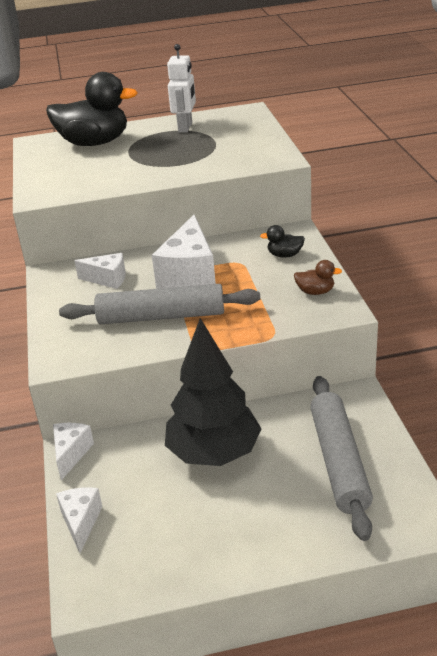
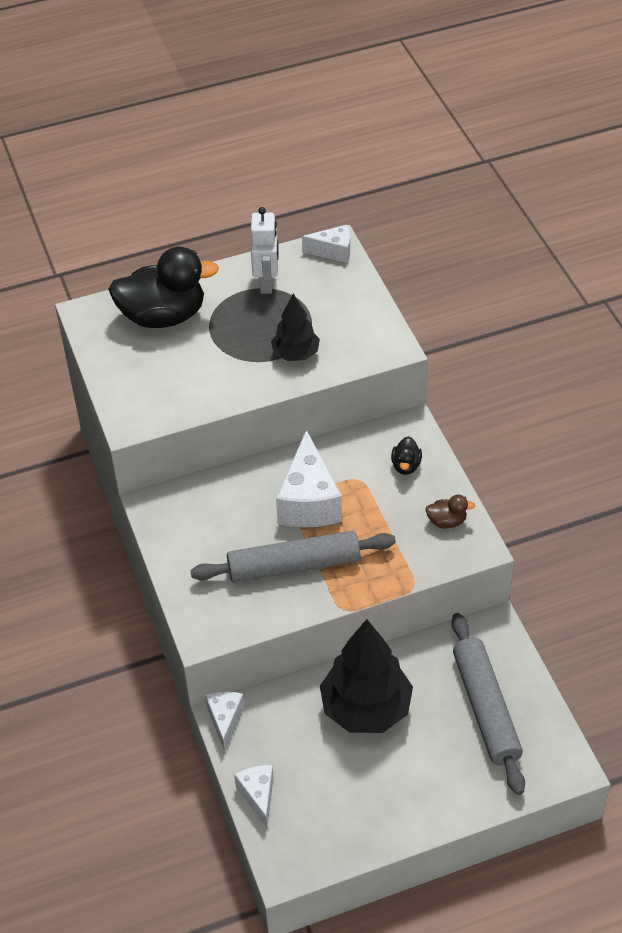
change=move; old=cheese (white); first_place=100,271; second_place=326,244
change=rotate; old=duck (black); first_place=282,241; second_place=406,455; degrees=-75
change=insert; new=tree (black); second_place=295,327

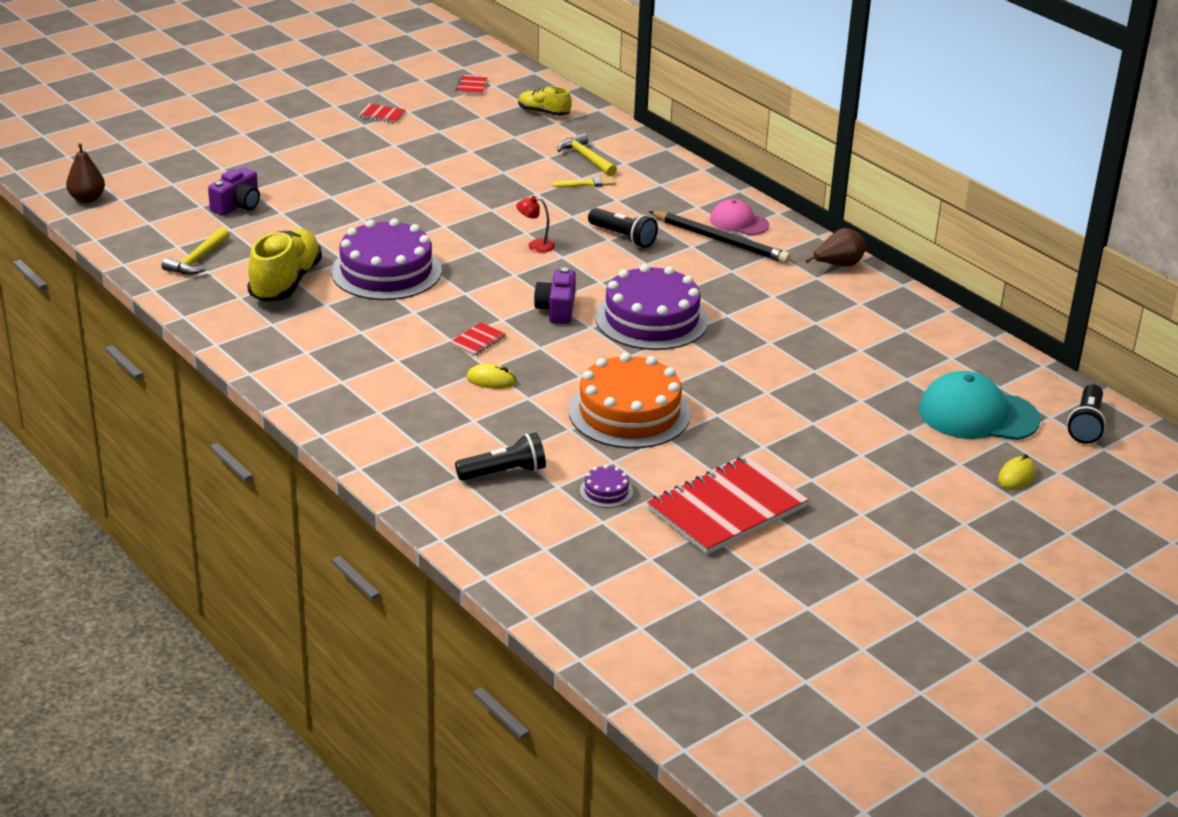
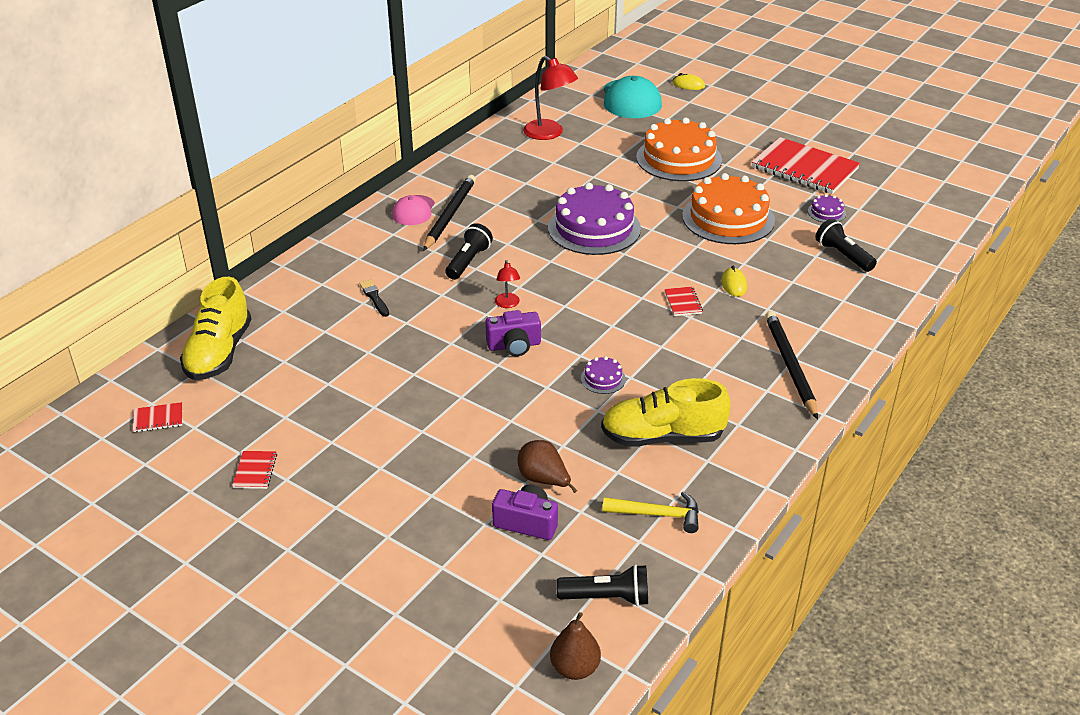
change=resize; old=cake (purple); first_place=386,259; second_place=603,375; factor=0.41
change=rotate; old=notebook (red); first_place=478,339; second_place=684,301; degrees=60
change=resize; old=shoe (yellow); first_place=545,101; second_place=215,328; factor=1.81
change=move; old=camera (purple); first_place=555,295; second_place=513,333
change=recolor; old=brush (yellow); new=brush (black); first_place=584,182; second_place=374,298
change=delete; old=hammer (yellow); first_place=587,154
change=move; old=pear (brown); first_place=835,247; second_place=547,466
change=move; old=flashlight (black); first_place=1086,414; second_place=602,585
change=insert; new=lamp (red); second_place=550,98
change=insert; new=cake (orange); second_place=679,149
change=insert; new=pencil (black); second_place=791,365

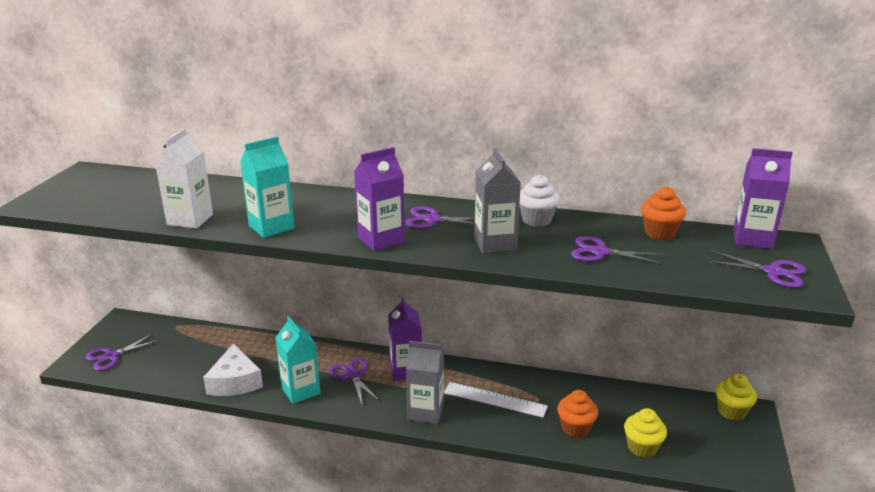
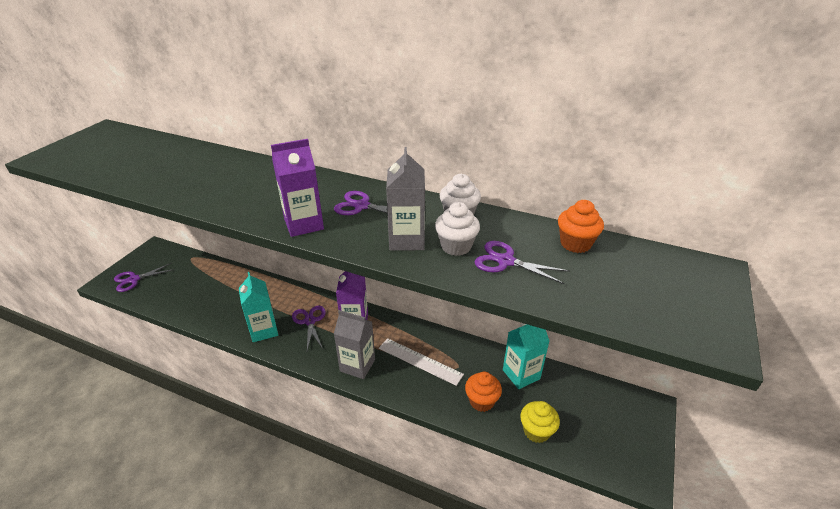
change=delete; old=carton (white); first_place=184,178
change=delete; old=cheese (white); first_place=233,369
change=move; old=carton (turquoise); first_place=267,187; second_place=526,356
change=delete; old=scissors (purple); first_place=756,269
change=delete; old=cupcake (yellow); first_place=736,397
change=delete; old=carton (purple); first_place=763,198
change=insert; new=cupcake (white); second_place=457,229

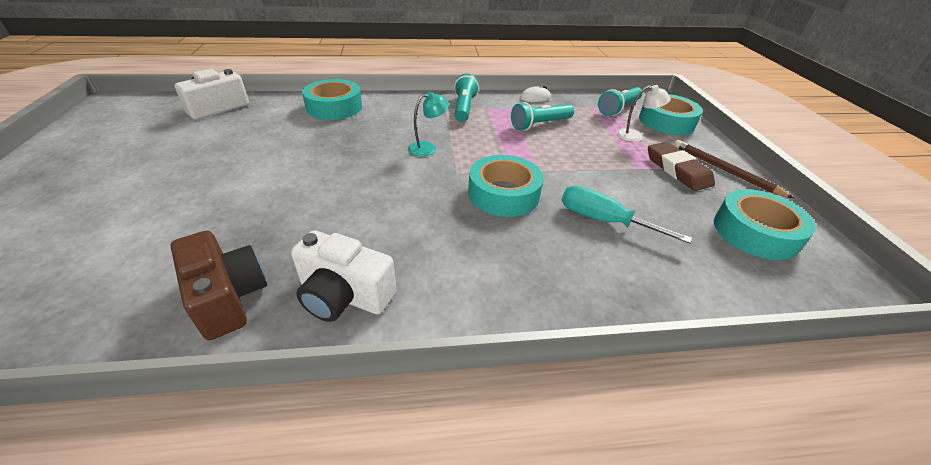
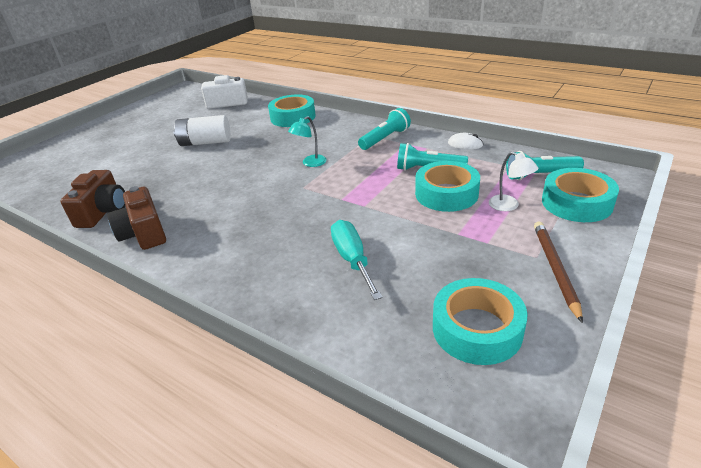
change=recolor; old=camera (white); new=camera (brown); first_place=343,276; second_place=136,218
change=rotate; old=lamp (turquoise); first_place=428,124; second_place=307,141; degrees=120
change=move; old=tape (turquoise); first_place=506,186; second_place=447,186
change=delete; old=eraser (brown); first_place=681,166
change=insert; new=battery (white); second_place=202,130

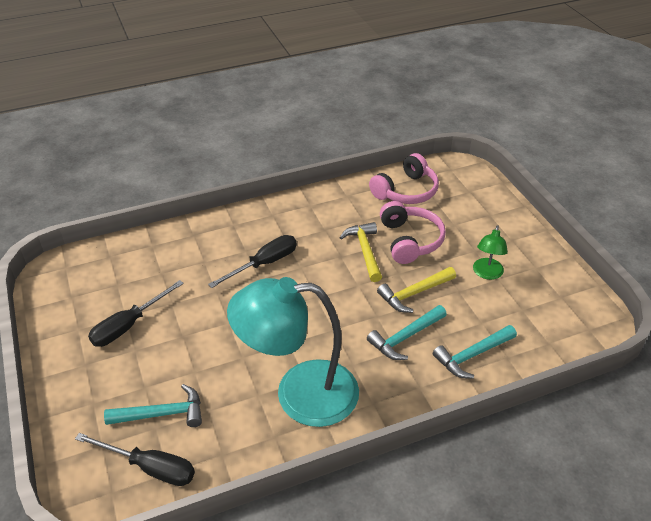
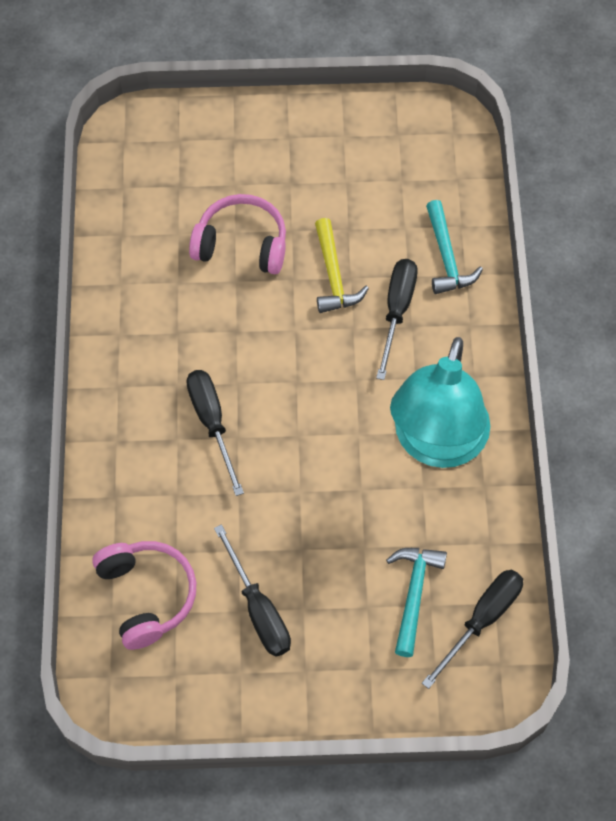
change=delete; old=hammer (yellow); first_place=360,252
change=replace; old=hammer (turquoise); new=screwdriver (black); first_place=407,332; second_place=397,319
change=move; old=headphones (pink); first_place=404,178; second_place=144,595
change=delete; old=lamp (green); first_place=490,252

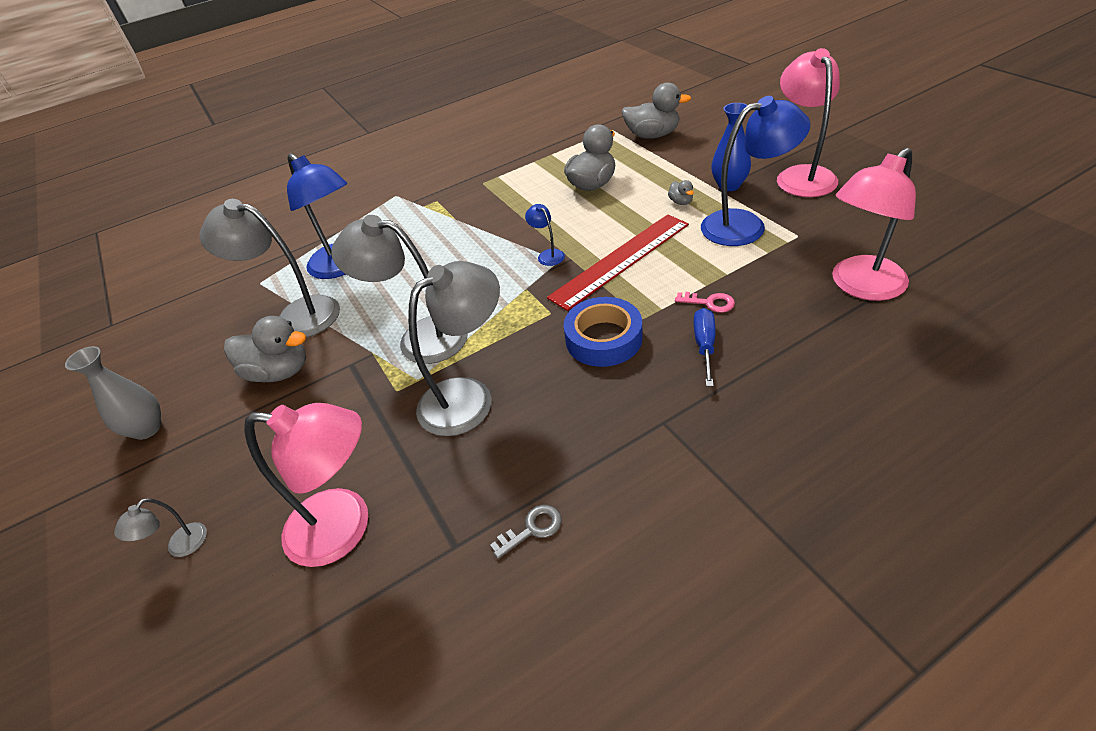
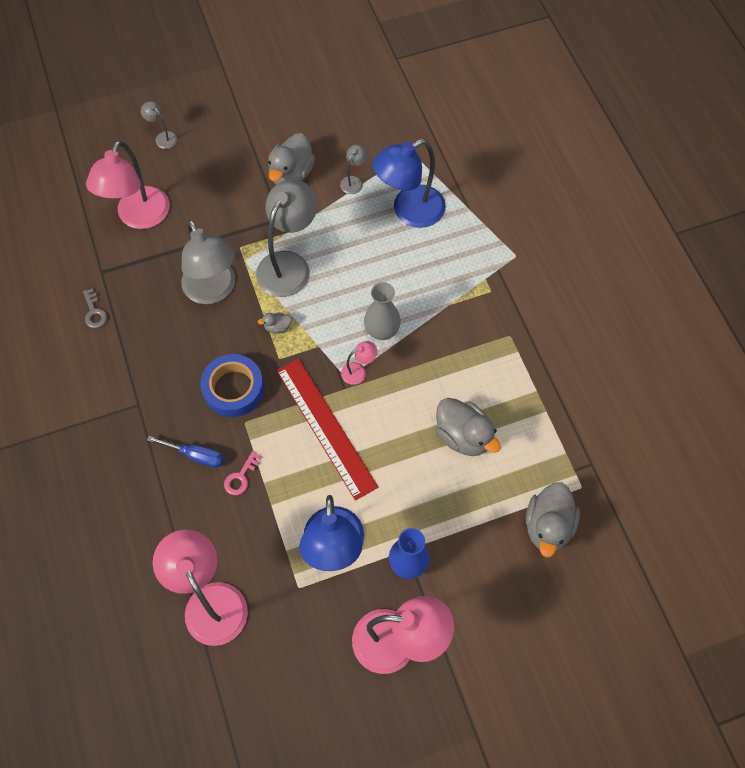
change=move; old=vase (grey); first_place=113,393; second_place=382,311
change=resize; old=lamp (grey); first_place=269,268; second_place=354,169; factor=0.44
change=recolor; old=lamp (blue); new=lamp (pink); first_place=545,235; second_place=359,363
change=move; old=duck (grey); first_place=681,192; second_place=275,323

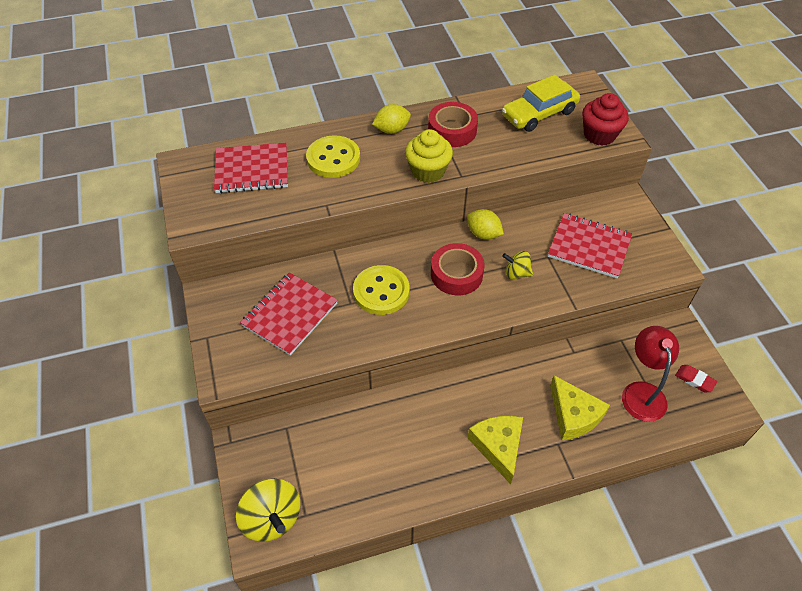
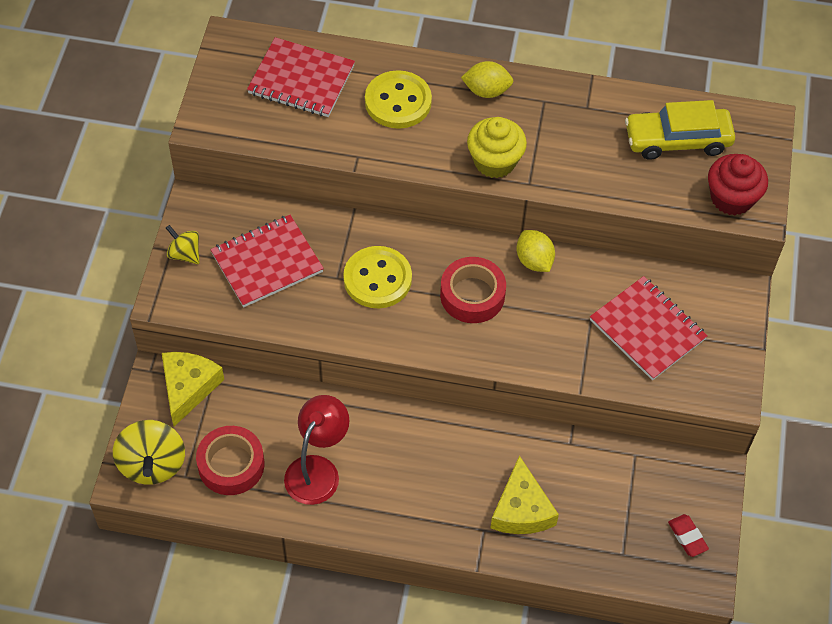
change=move; old=tape (red); first_place=453,124; second_place=230,460
change=move; old=cheese (yellow); first_place=495,450; second_place=193,389
change=move; old=spinning top (yellow); first_place=517,265; second_place=183,244
change=move; old=lamp (red); first_place=650,374; second_place=316,450

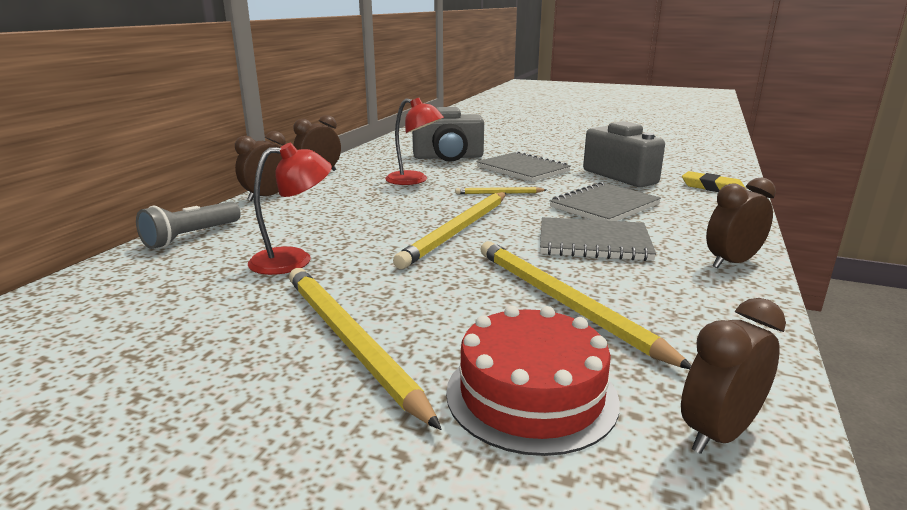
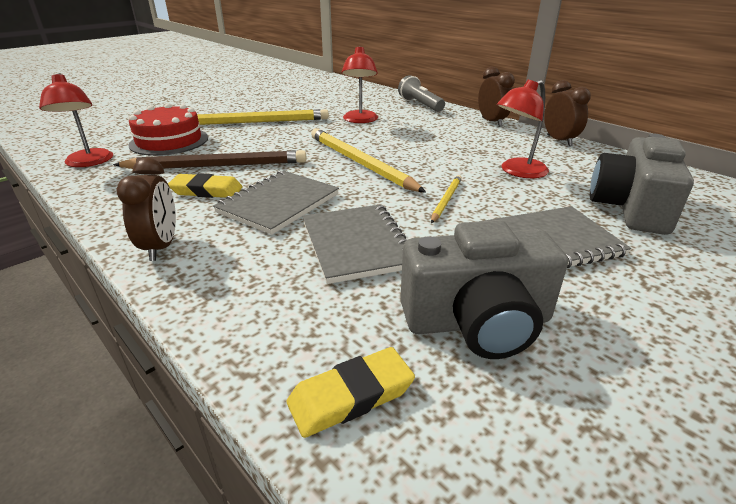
change=recolor; old=pencil (yellow); new=pencil (brown); first_place=585,305; second_place=210,159
change=replace; old=clock (brown); new=lamp (red); first_place=733,376; second_place=76,120
change=insert; new=eraser (yellow); second_place=205,185

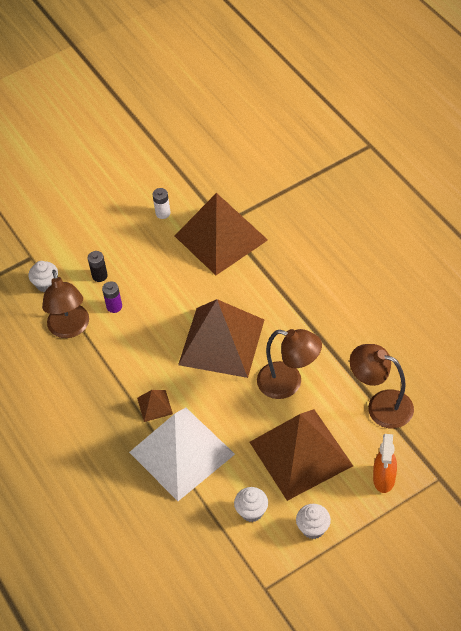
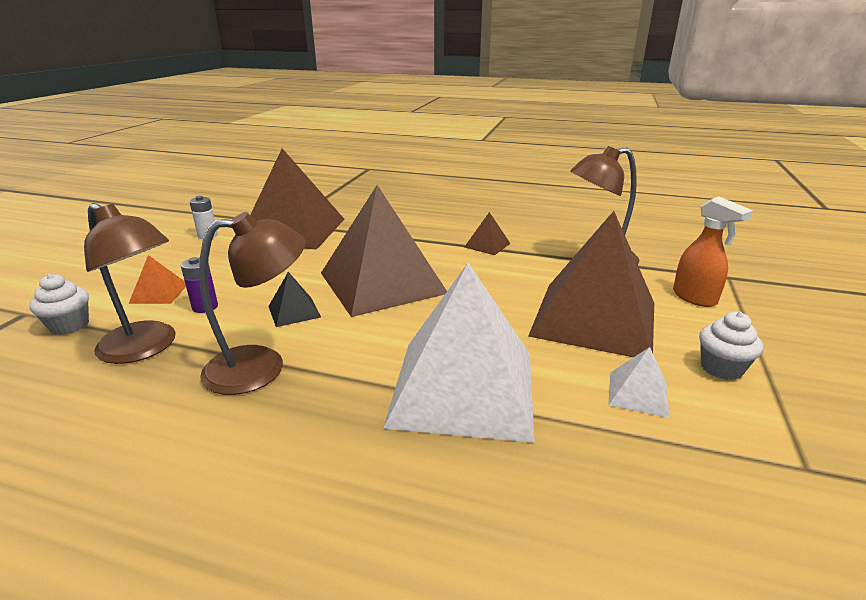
change=replace; old=battery (black); new=pyramid (orange); first_place=98,266; second_place=157,279
change=move; old=pyramid (brown); first_place=155,406; second_place=487,233
change=replace; old=cupcake (white); new=pyramid (white); first_place=251,504; second_place=639,382
change=move; old=lamp (brown); first_place=289,364; second_place=252,303
change=insert; new=pyramid (black); second_place=294,299

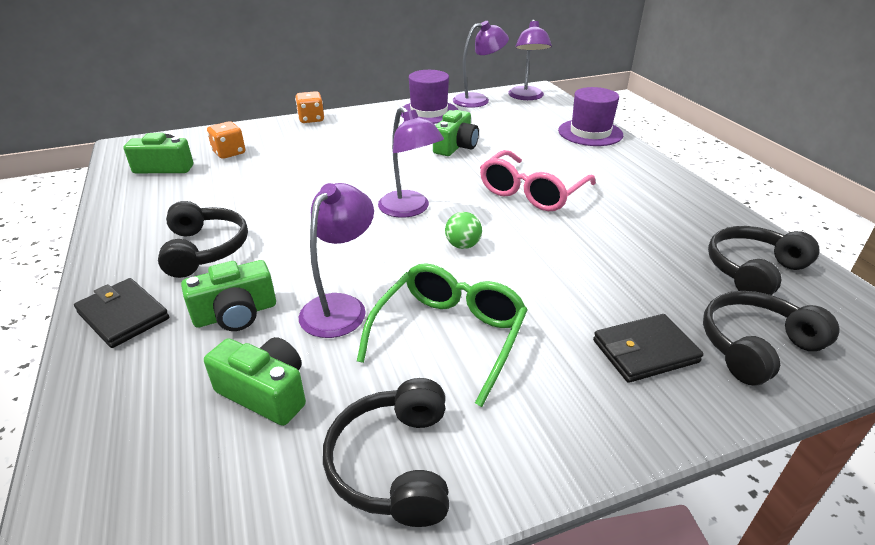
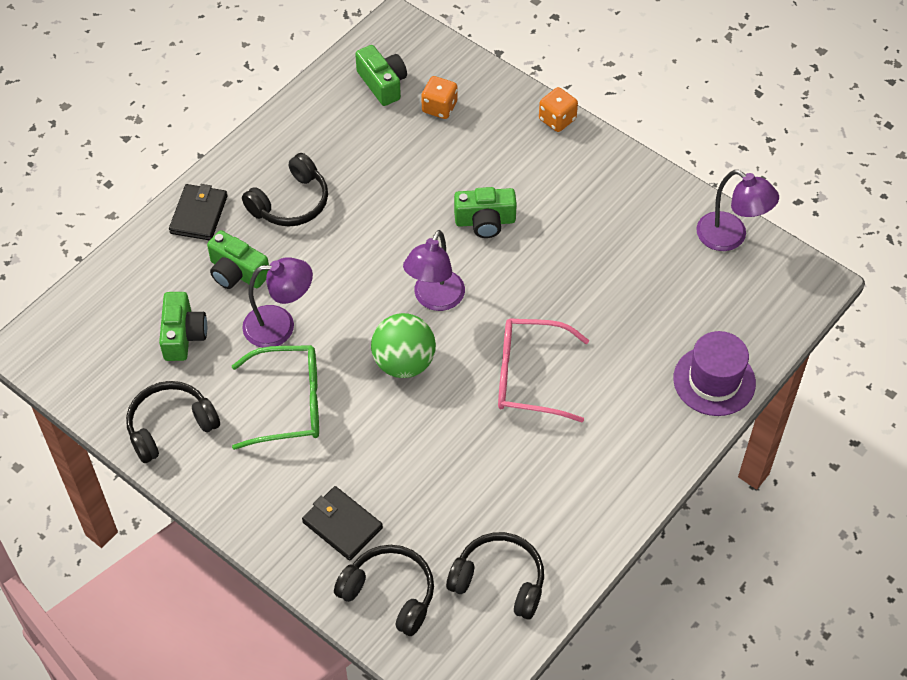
change=delete; old=hat (purple); first_place=429,97
change=move; old=camera (green); first_place=456,133; second_place=485,212
change=resize; old=ball (green); first_place=463,230; second_place=403,345; factor=1.89
change=delete; old=lamp (purple); first_place=530,59

